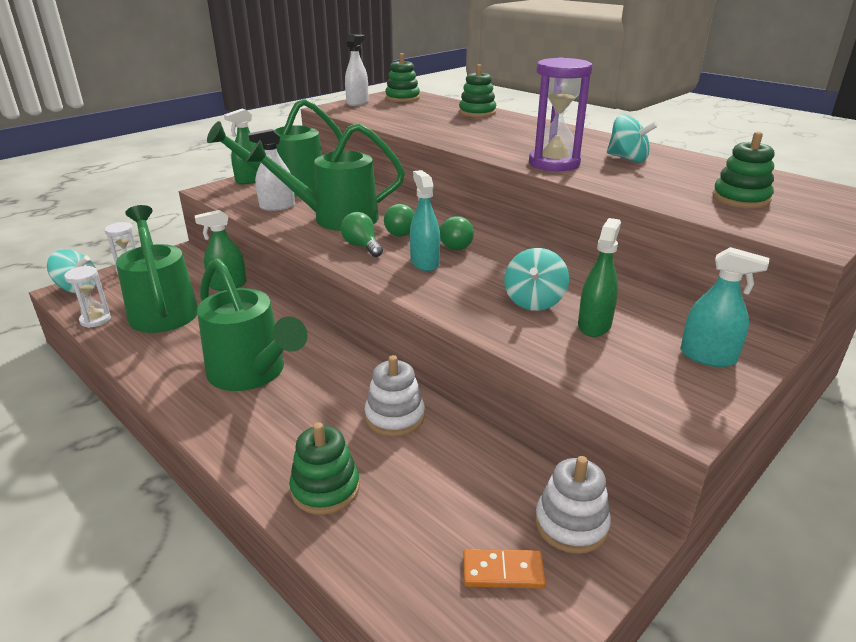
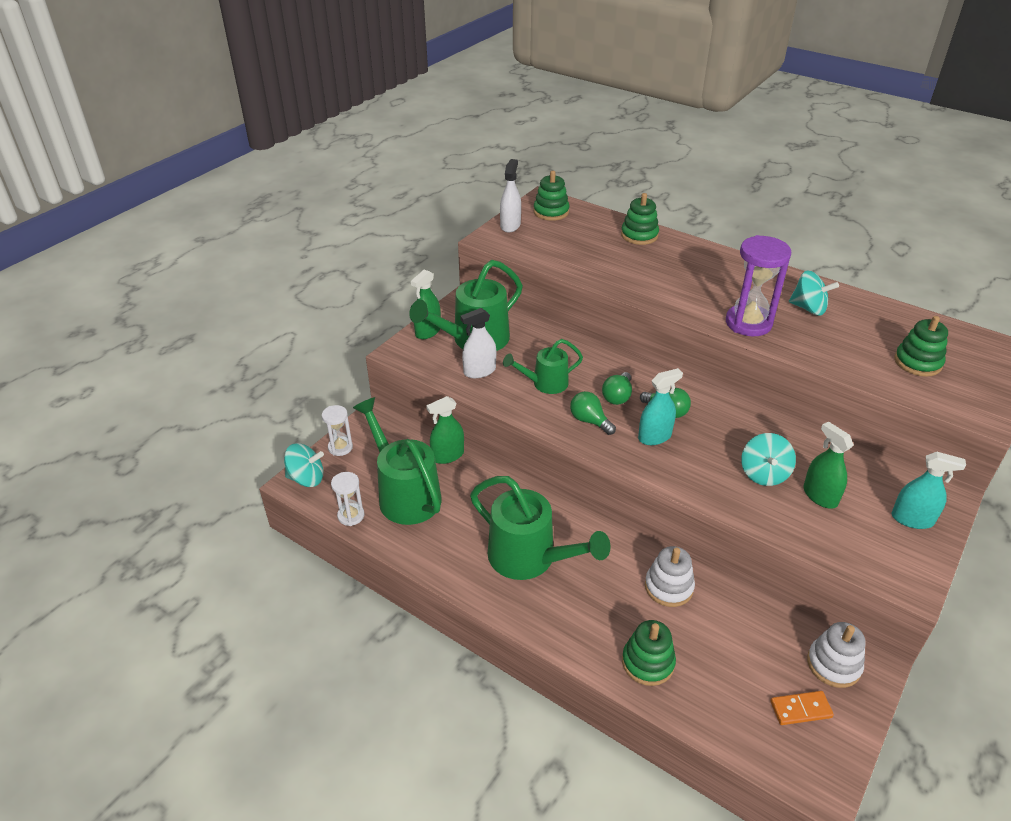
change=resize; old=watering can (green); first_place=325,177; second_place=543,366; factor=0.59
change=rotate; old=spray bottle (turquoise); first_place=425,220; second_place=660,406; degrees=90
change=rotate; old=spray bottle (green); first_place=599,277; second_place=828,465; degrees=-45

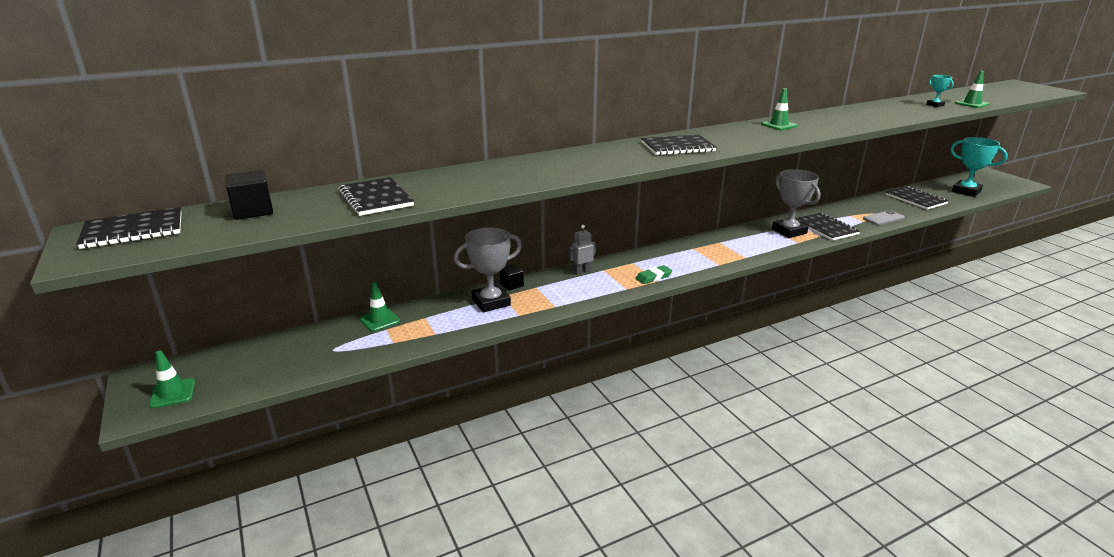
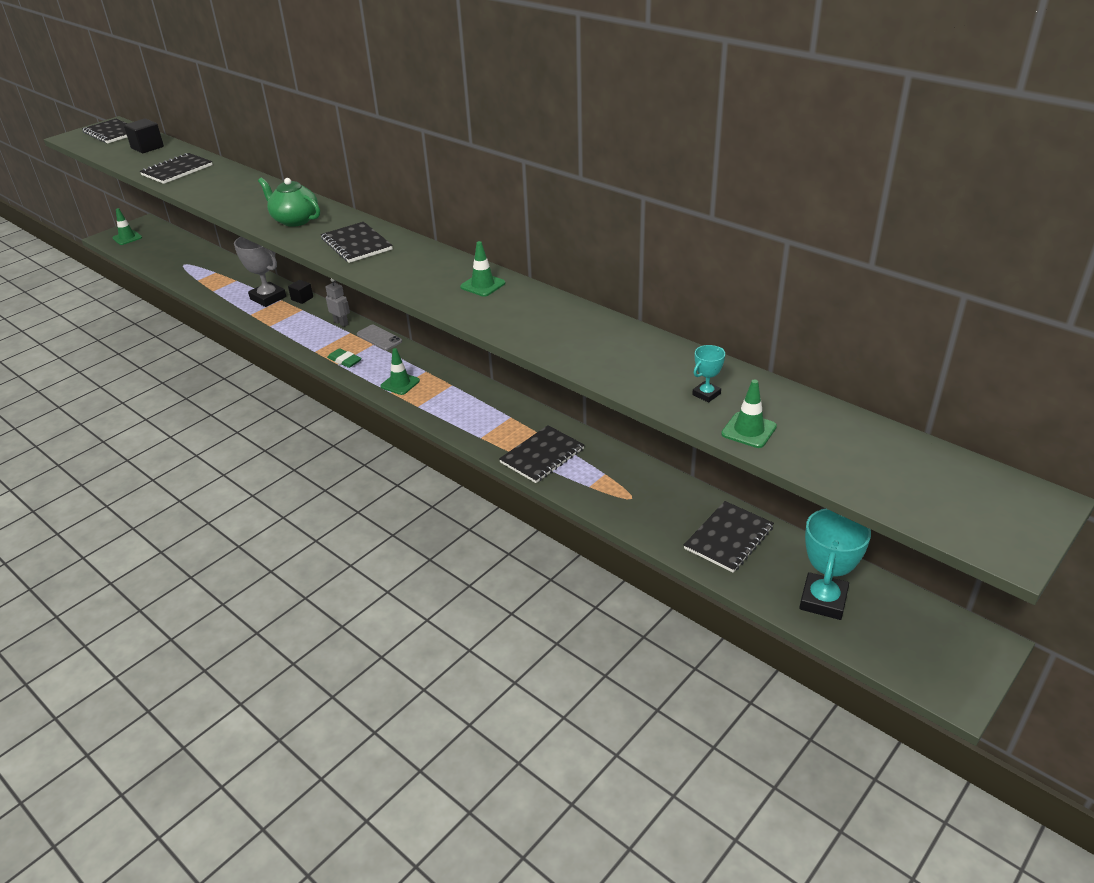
change=move; old=traffic cone (green); first_place=380,307; second_place=400,371
change=delete; old=trophy (grey); first_place=796,203
change=move; old=phone (grey); first_place=884,217; second_place=379,337
change=insert; new=teapot (green); second_place=289,202

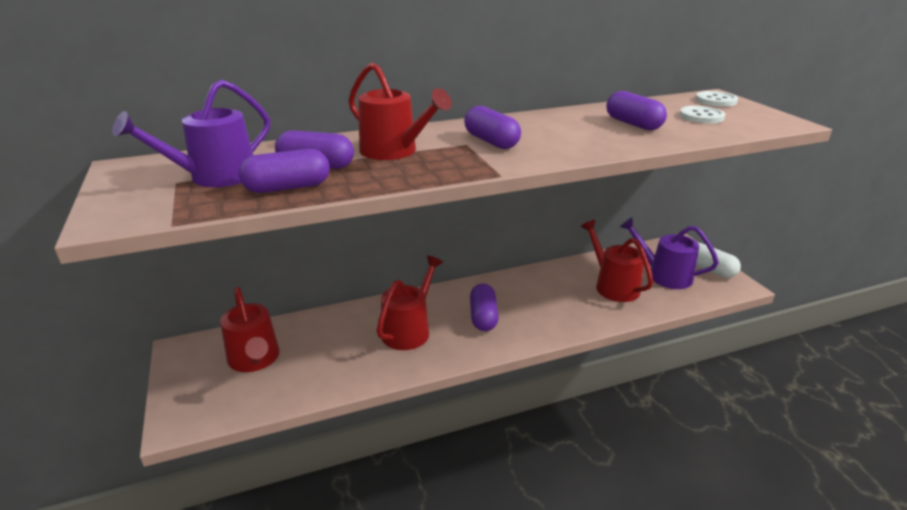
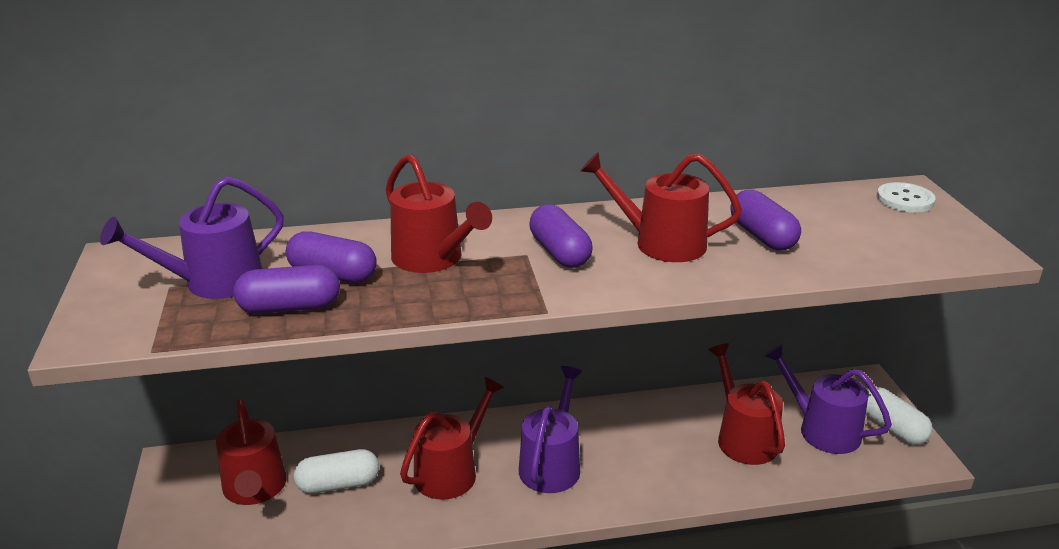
change=replace; old=capsule (purple); new=watering can (purple); first_place=484,307; second_place=551,429
change=delete; old=button (white); first_place=702,115
change=insert; new=capsule (white); second_place=336,471
change=insert; new=watering can (red); second_place=661,207

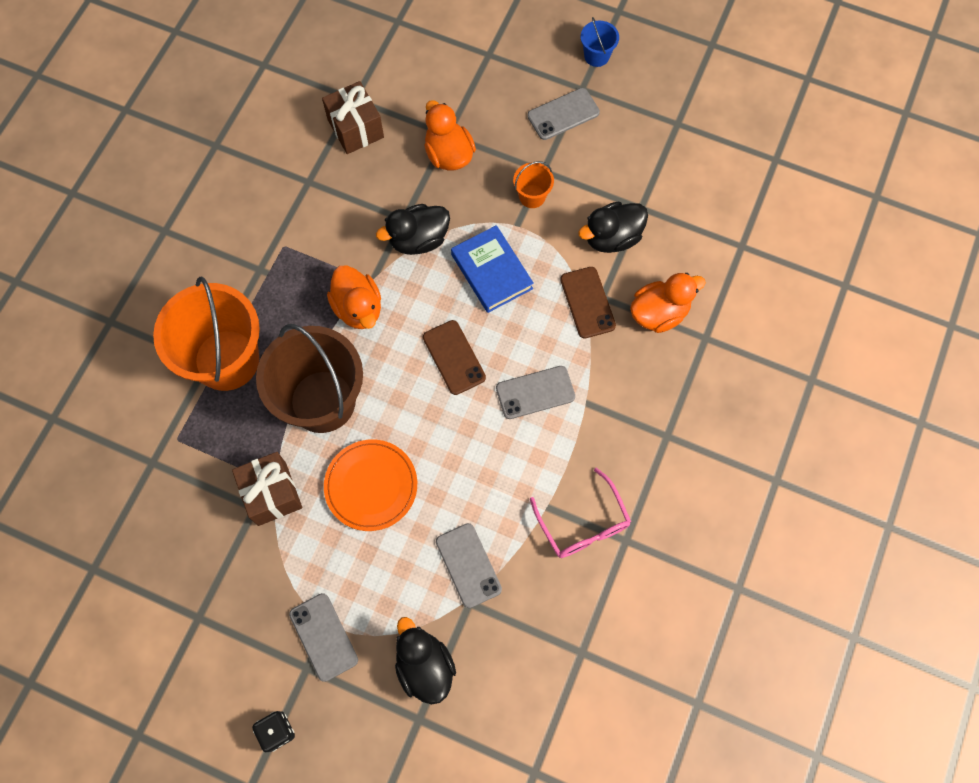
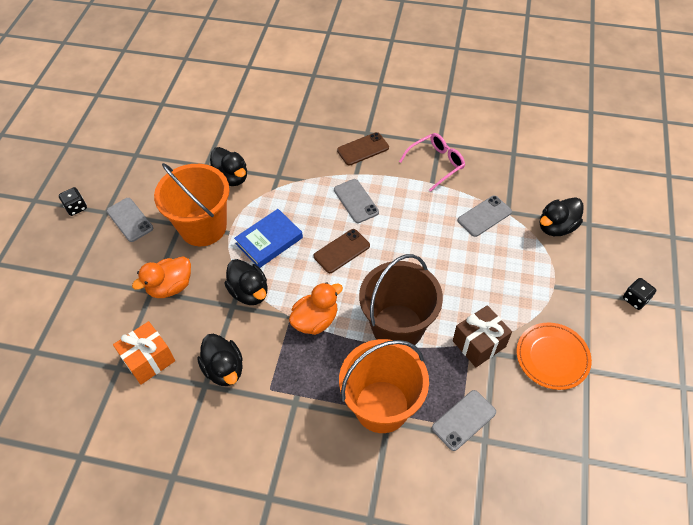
change=move; old=phone (grey); first_place=323,637; second_place=464,420
change=recolor; old=gift (brown); new=gift (orange); first_place=353,117; second_place=144,353
change=move; old=plate (orange); first_place=370,485; second_place=554,356
change=resize; old=bucket (orange); first_place=533,184; second_place=191,204; factor=2.33
change=move; old=phone (brown); first_place=588,303; second_place=363,149
change=replace; old=bucket (blue); new=dice (black); first_place=600,42; second_place=73,201
change=delete; old=duck (orange); first_place=668,303
change=insert; new=duck (black); second_place=220,360

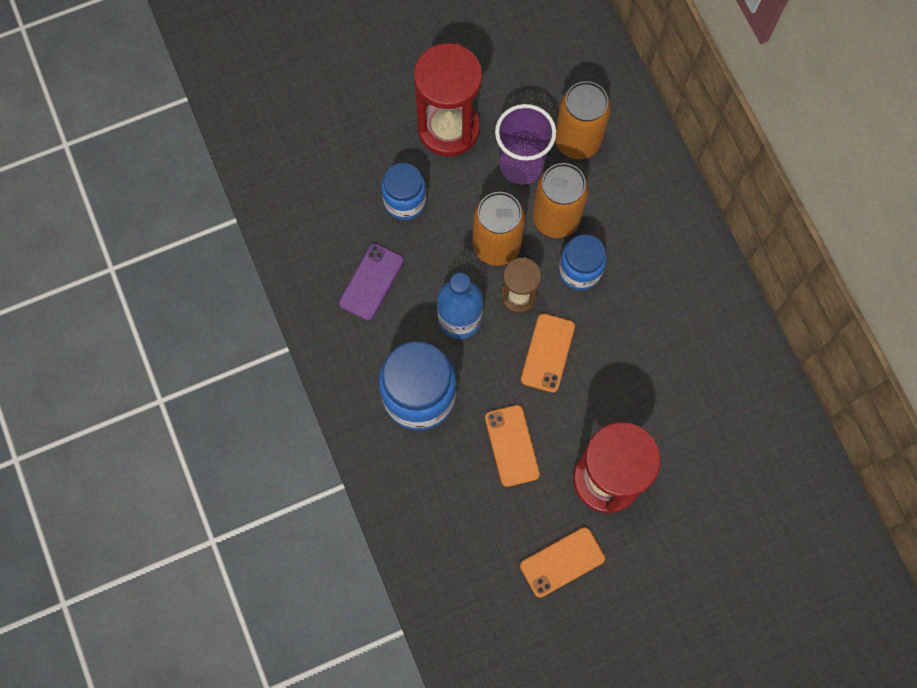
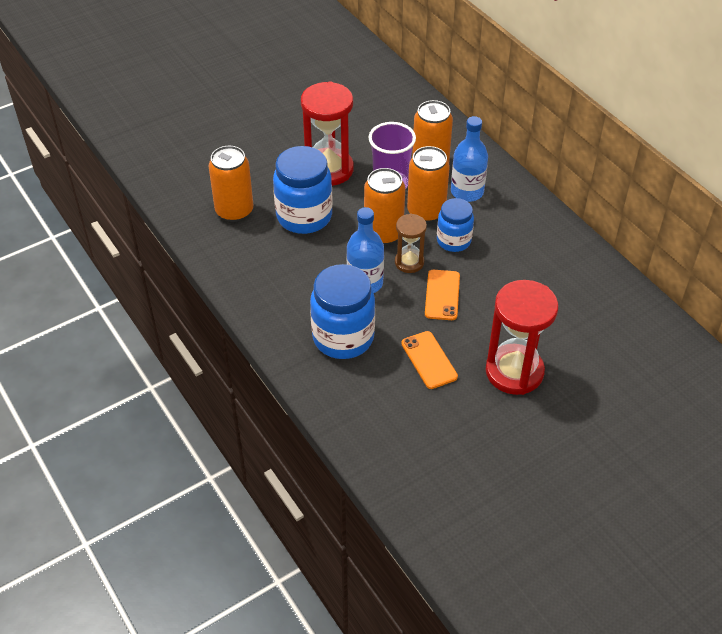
change=delete; old=phone (purple); first_place=371,282
change=resize; old=jar (blue); first_place=404,191; second_place=303,190; factor=1.64
change=delete; old=phone (orange); first_place=562,562
change=insert; new=can (orange); second_place=230,184
change=insert; new=bottle (blue); second_place=469,159

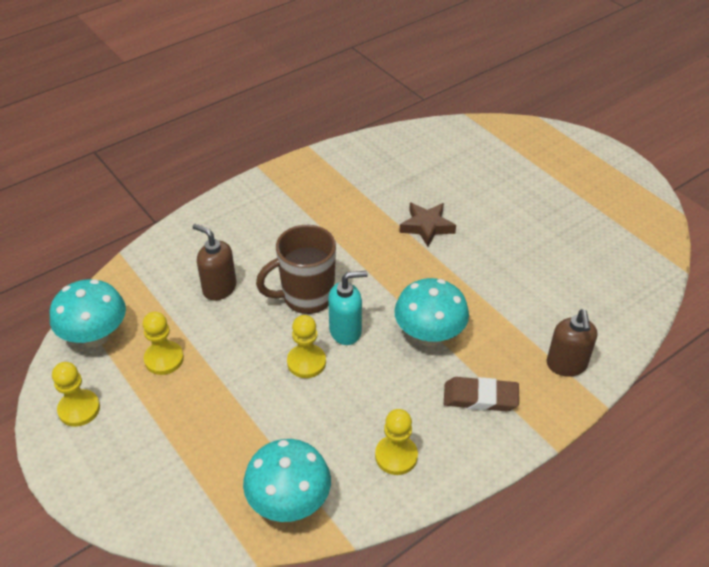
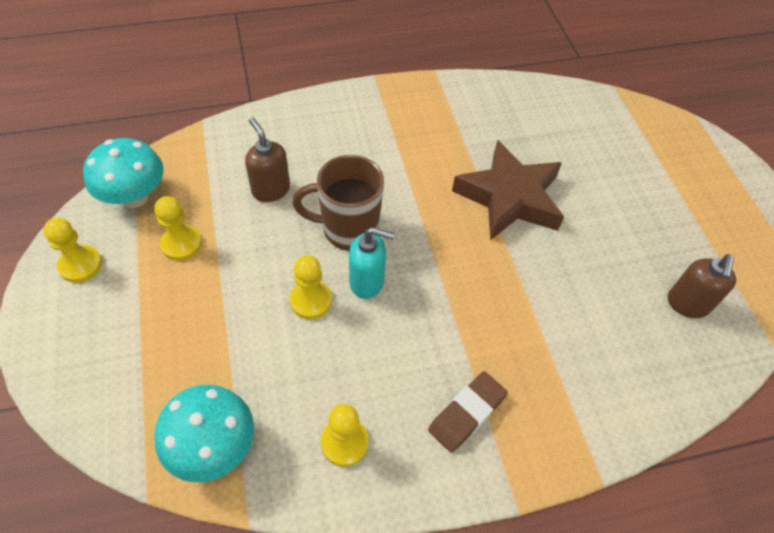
change=delete; old=mushroom (turquoise); first_place=431,312
change=resize; old=star (brown); first_place=427,225; second_place=508,190; factor=1.81
change=rotate; old=eraser (brown); first_place=481,394; second_place=468,412; degrees=-75
change=move; old=soap dispenser (brown); first_place=572,343; second_place=702,286

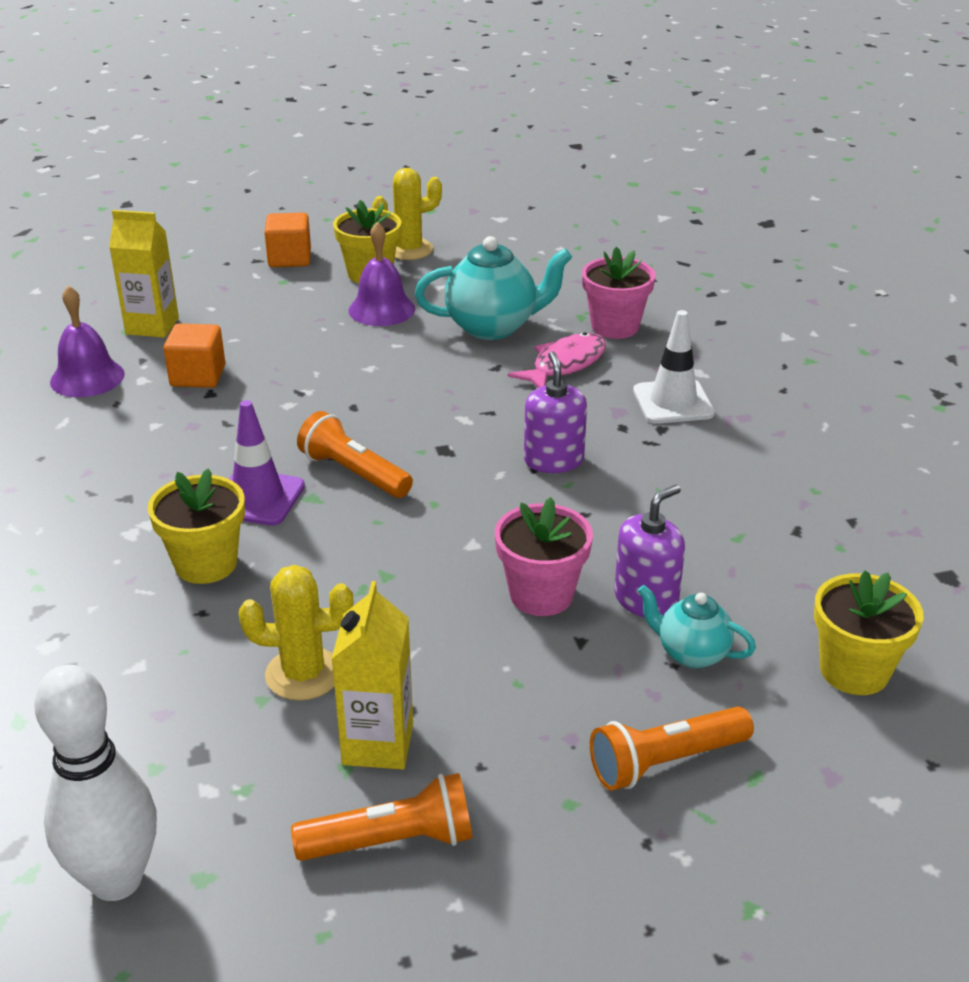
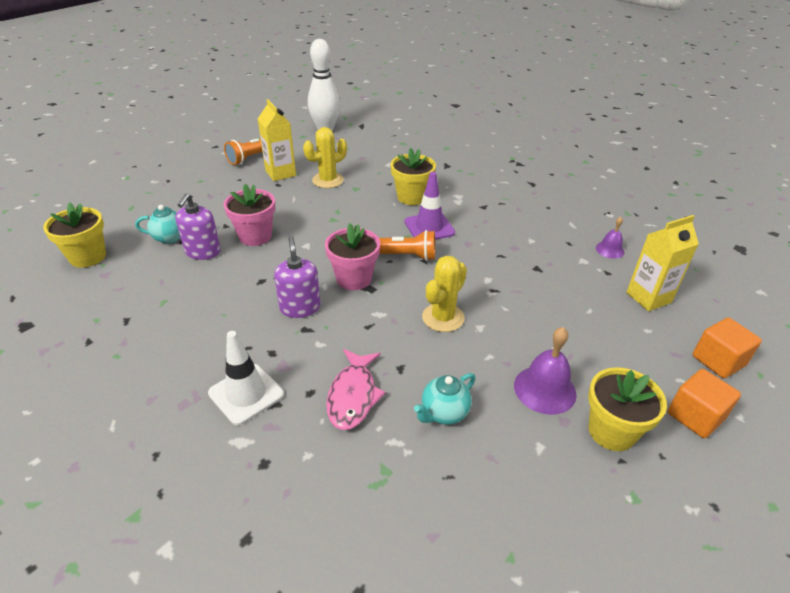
change=resize; old=bell (purple); first_place=87,341; second_place=610,238; factor=0.6
change=move; old=cube (orange); first_place=194,356; second_place=727,348
change=move; old=cactus (yellow); first_place=407,214; second_place=444,294
change=resize; old=teapot (turquoise); first_place=493,288; second_place=445,399; factor=0.57
change=rotate; old=soap dispenser (purple); first_place=555,412; second_place=297,277; degrees=-150
change=move; old=flower pot (pink); first_place=618,293; second_place=352,256
change=delete; old=flashlight (orange); first_place=672,749

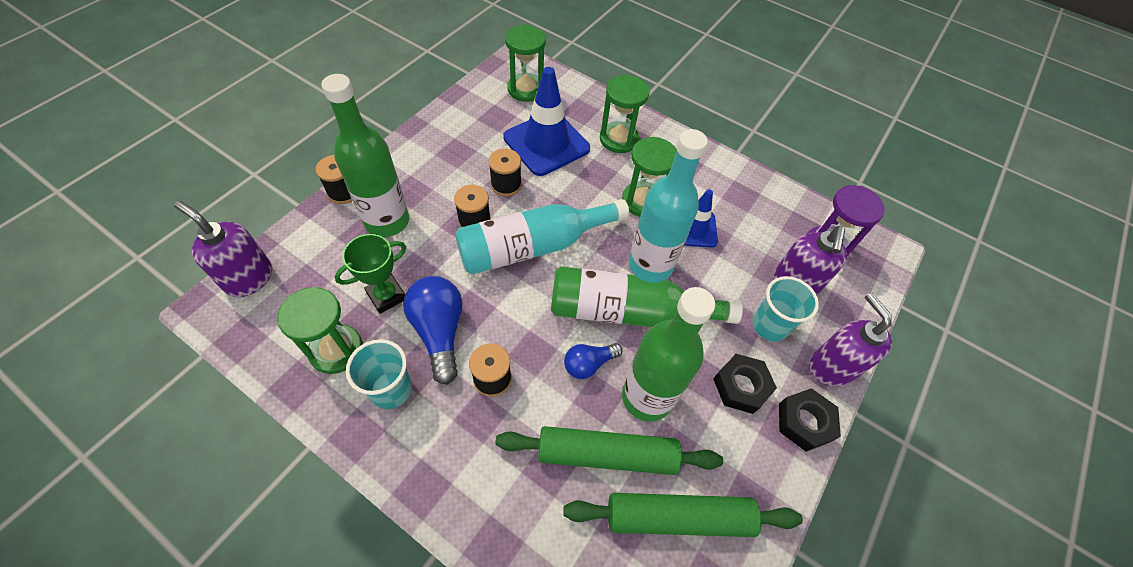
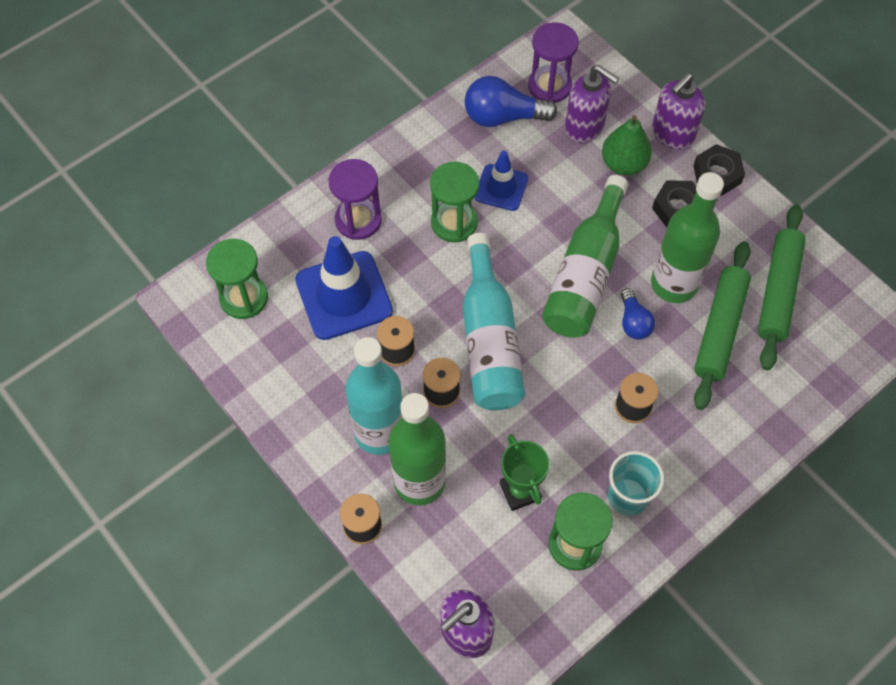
change=move; old=light bulb (blue); first_place=432,330; second_place=511,101
change=recolor; old=hourglass (green); new=hourglass (purple); first_place=625,114; second_place=355,199
change=move; old=bottle (turquoise); first_place=668,204; second_place=374,396
change=replace; old=cup (turquoise); new=pear (green); first_place=785,308; second_place=627,145
change=rotate; old=soap dispenser (purple); first_place=850,339; second_place=679,111; degrees=-45

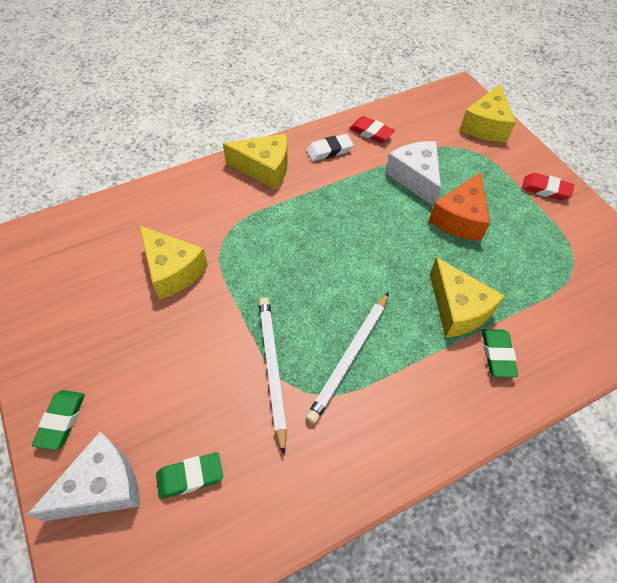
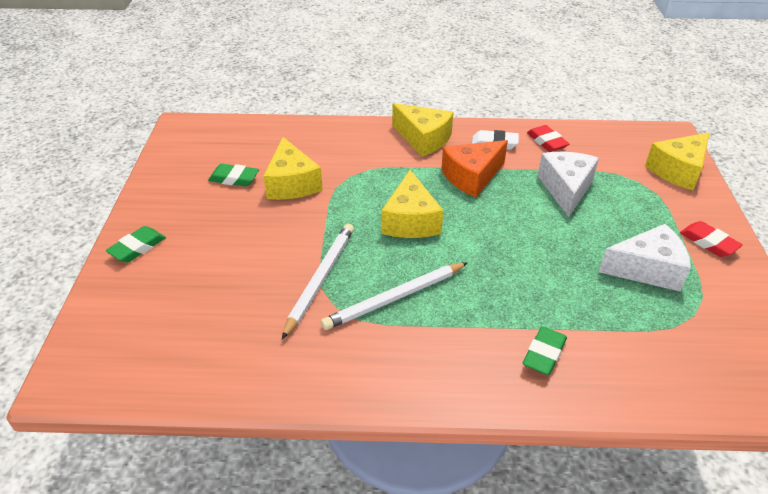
change=move; old=cheese (white); first_place=83,476; second_place=645,257
change=move; old=eraser (green); first_place=189,475; second_place=233,175
change=move; old=cheese (orange); first_place=459,206; second_place=474,168
change=move; old=cheese (yellow); first_place=467,297; second_place=412,204

